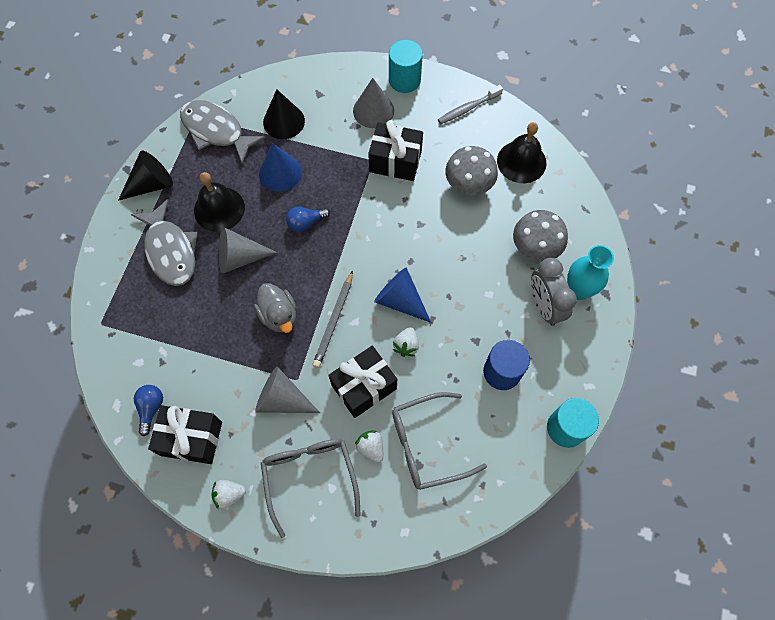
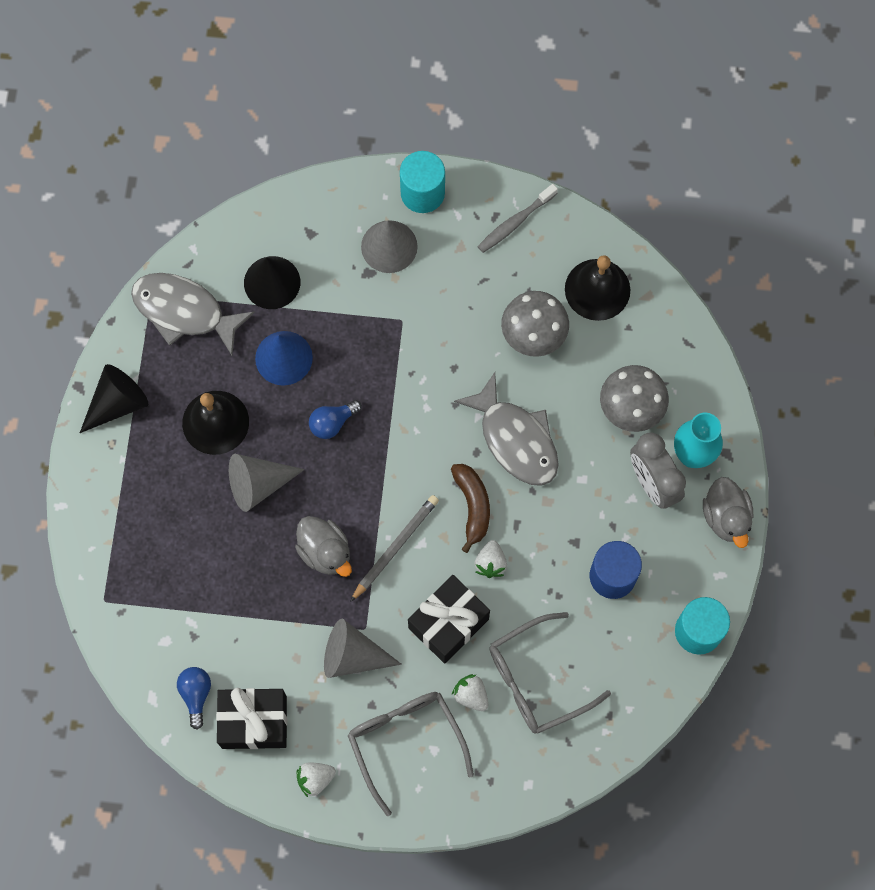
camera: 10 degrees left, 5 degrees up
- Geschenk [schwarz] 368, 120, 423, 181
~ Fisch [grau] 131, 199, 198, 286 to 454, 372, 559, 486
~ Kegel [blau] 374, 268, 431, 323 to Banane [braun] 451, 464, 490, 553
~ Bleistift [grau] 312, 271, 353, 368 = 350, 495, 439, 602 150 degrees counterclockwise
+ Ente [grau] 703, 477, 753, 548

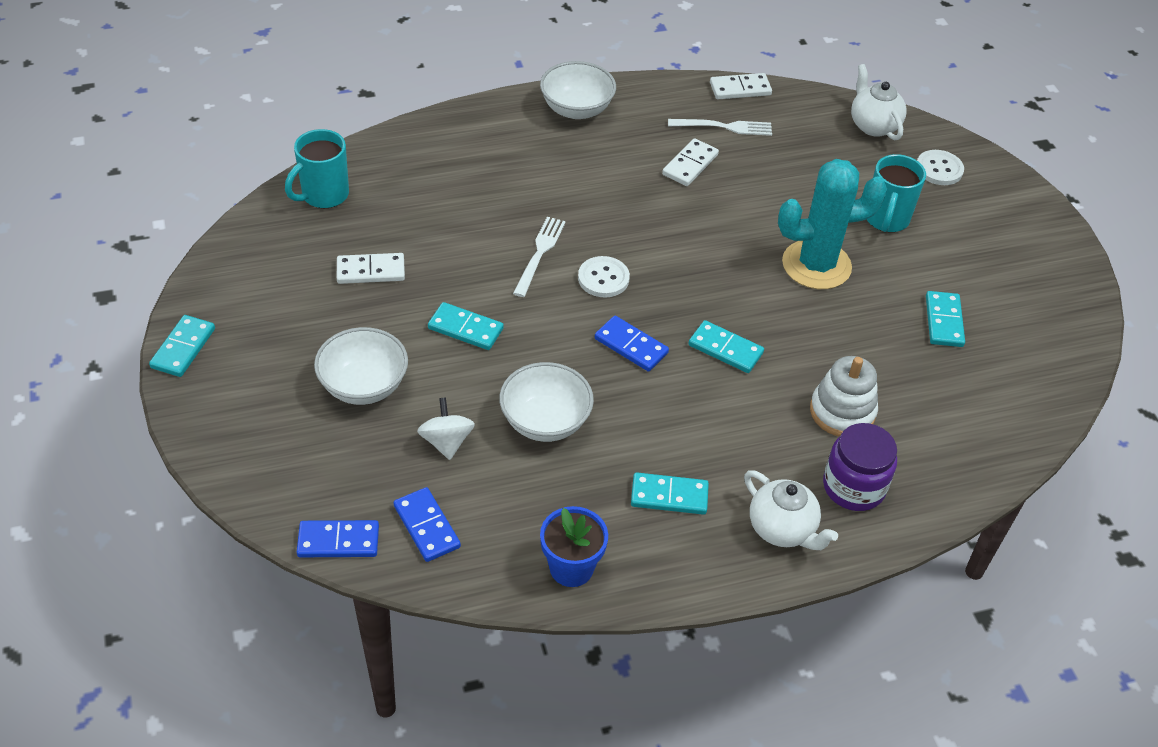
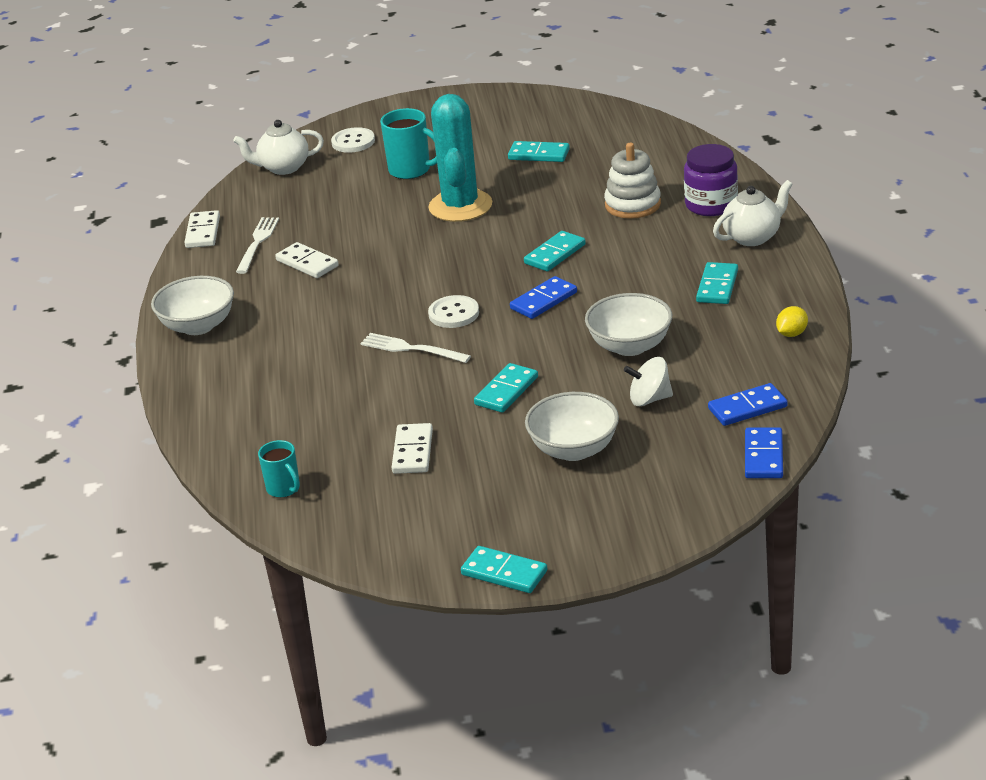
camera: 75 degrees left, 15 degrees down
~ Tasse [türkis] 285, 129, 349, 208 = 258, 440, 300, 498 x0.64
~ Blumentopf [blau] 540, 506, 608, 587 to Zitrone [gelb] 776, 306, 808, 337

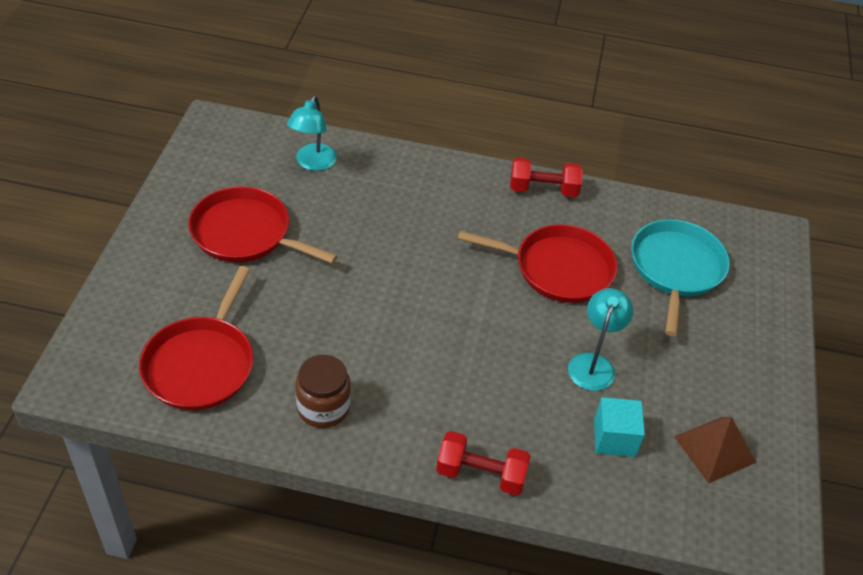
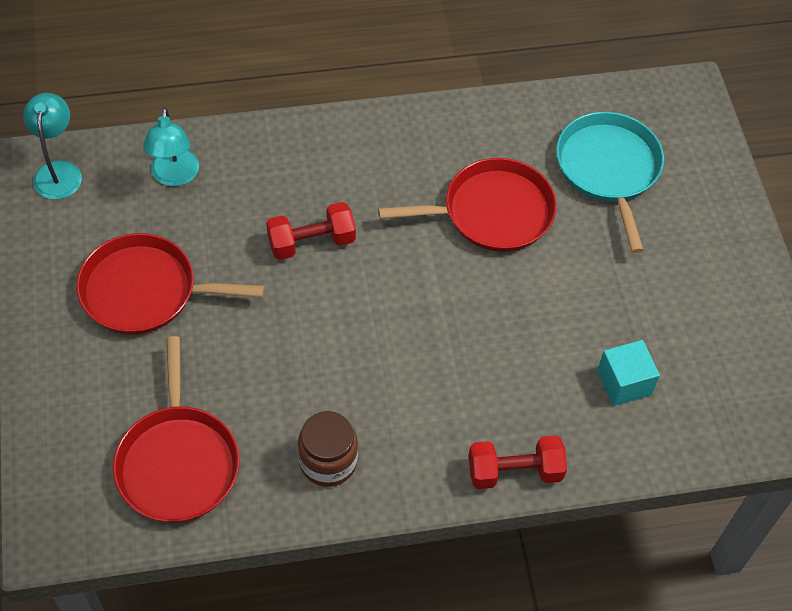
camera: 20 degrees left, 10 degrees up
~ Hantel [rot] 510, 158, 583, 197 to 266, 202, 356, 260
~ Lampe [türkis] 568, 288, 633, 391 to 23, 93, 82, 200
- Pyramide [braun] 674, 417, 756, 484

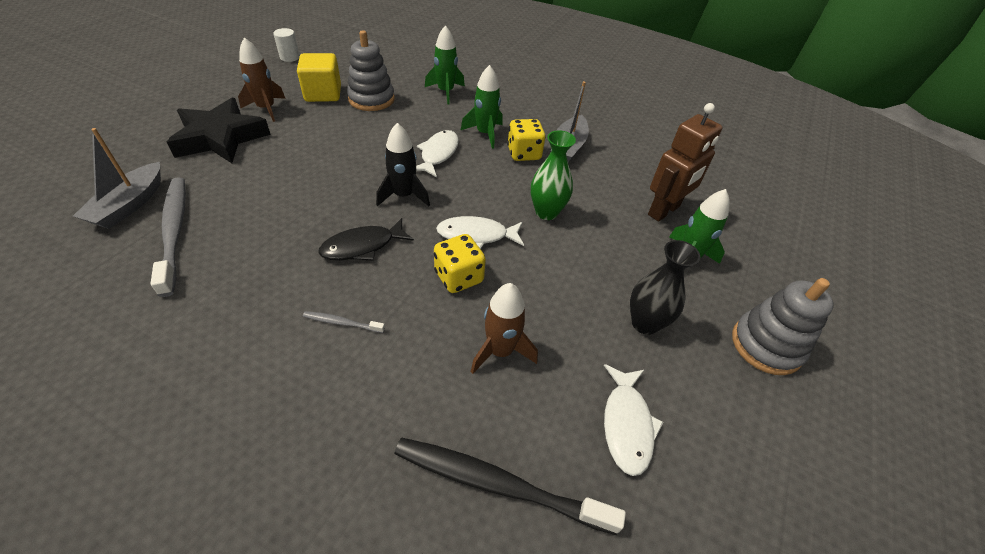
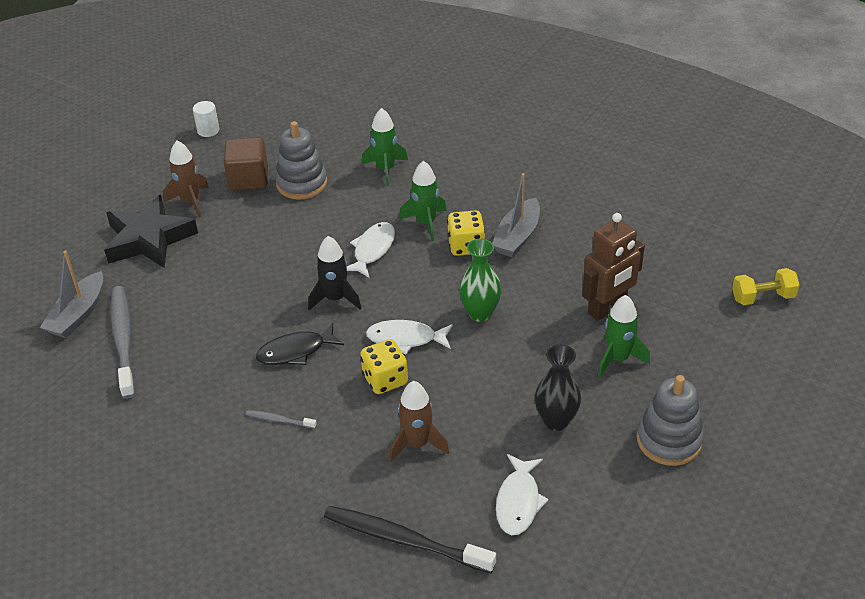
camera: 10 degrees right, 5 degrees down
~ Kubus [gelb] 297, 53, 341, 102 to Kubus [braun] 224, 137, 268, 191
+ Hantel [gelb] 732, 268, 800, 305

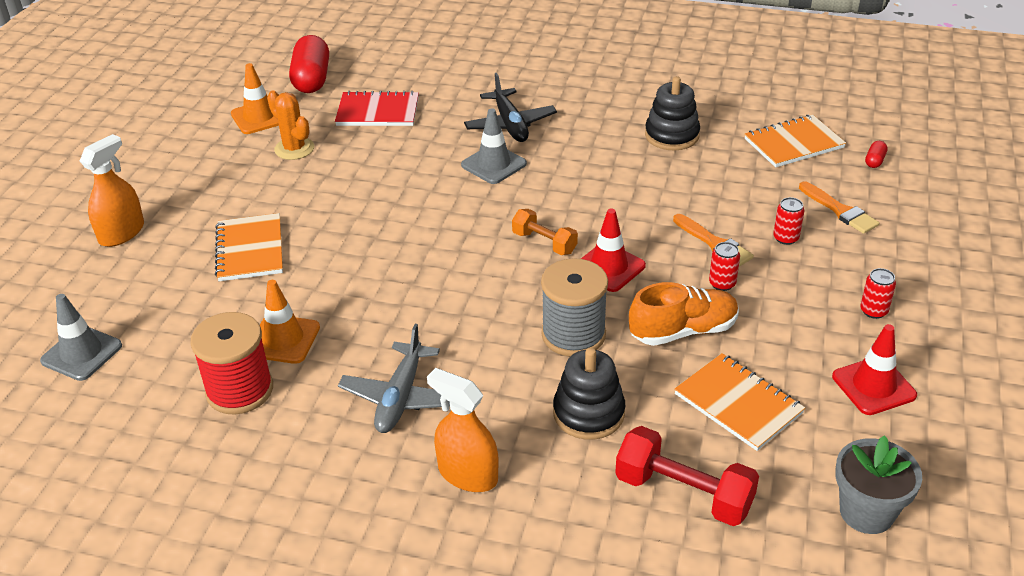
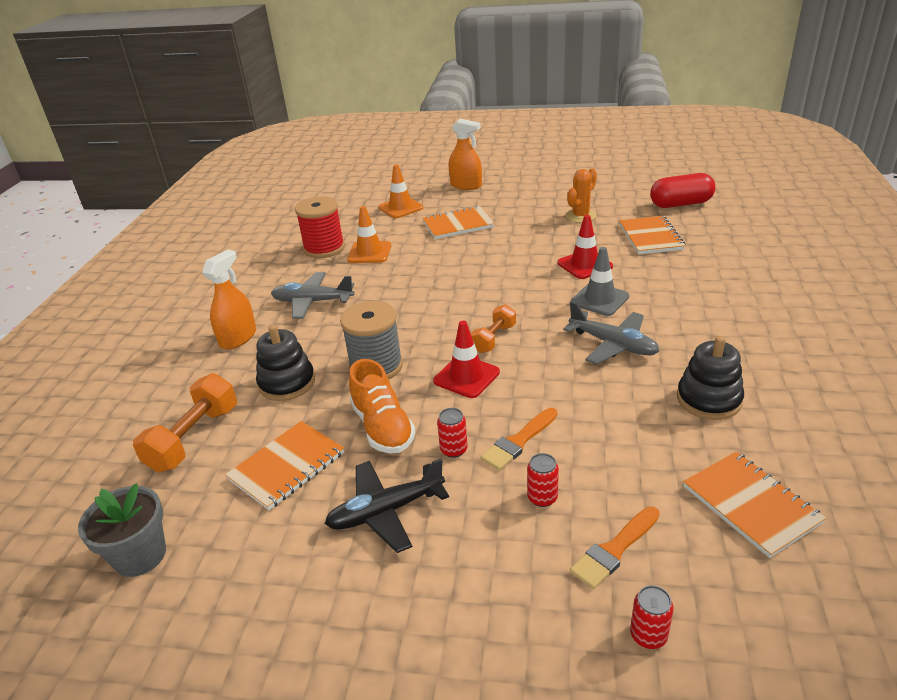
camera: 85 degrees right, 5 degrees down
~ Leitkegel [orange] 231, 63, 279, 134 to 378, 164, 423, 218
~ Flugzeug [schwarz] 464, 73, 557, 142 to 325, 459, 449, 553
~ Notizbuch [rot] 335, 91, 419, 126 to Notizbuch [orange] 619, 216, 686, 254
- Kapsel [rot] 865, 141, 888, 168
~ Dose [rot] 860, 268, 896, 319 to 630, 585, 674, 649
- Leitkegel [grau] 40, 294, 122, 381
~ Leitkegel [rot] 832, 324, 917, 415 to 557, 215, 613, 279
~ Hantel [rot] 615, 426, 759, 526 to Hantel [orange] 133, 373, 237, 473
+ Flugzeug [grau] 563, 301, 659, 365

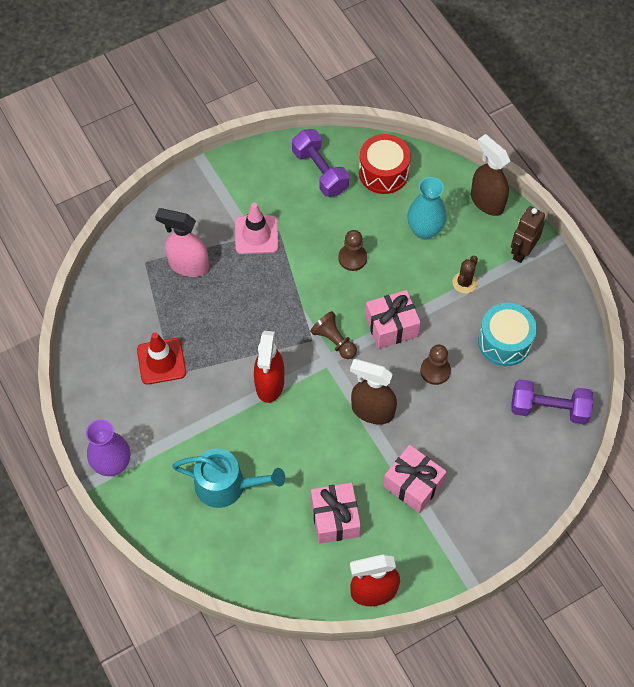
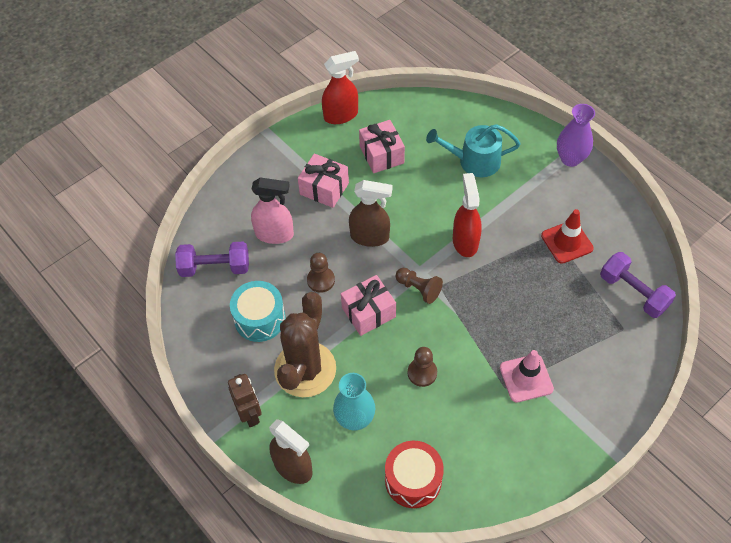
camera: 170 degrees right, 5 degrees down
~ Hantel [lila] 292, 129, 349, 197 to 600, 252, 676, 318
~ Roboter [braun] 511, 206, 545, 263 = 228, 374, 262, 427 45 degrees counterclockwise
~ Sprühflasche [rosa] 155, 208, 209, 277 to 251, 177, 294, 244
~ Kaktus [braun] 452, 256, 478, 294 = 274, 292, 336, 397 x2.46

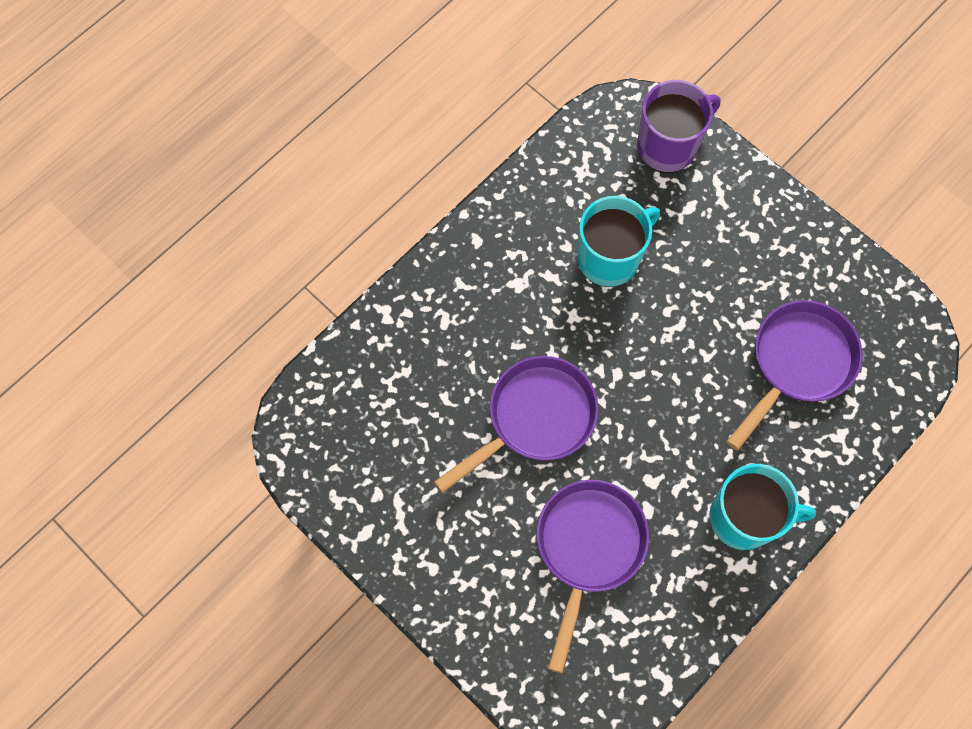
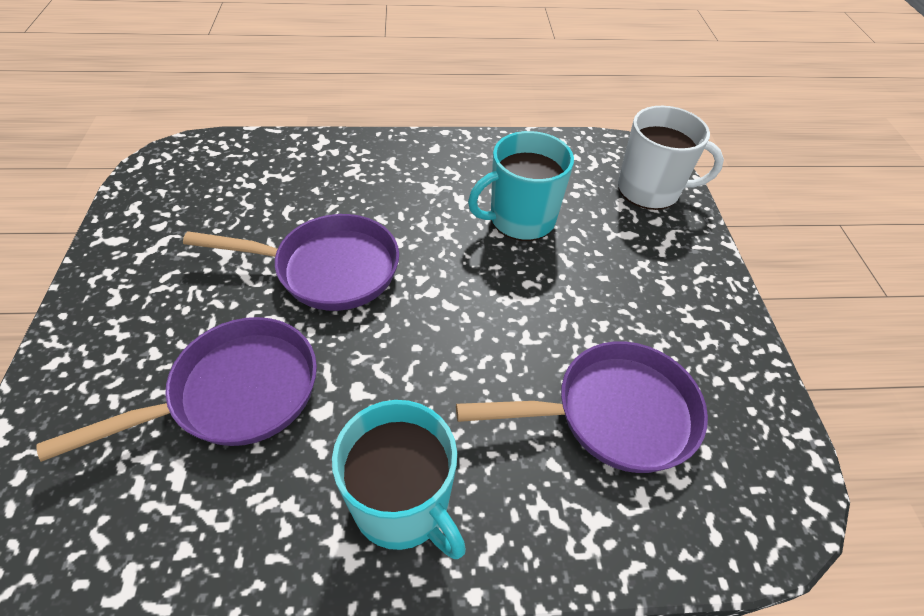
camera: 40 degrees right, 20 degrees down
~ Tasse [lila] 637, 80, 720, 173 to Tasse [weiß] 618, 106, 724, 210
~ Tasse [türkis] 578, 196, 660, 287 = 468, 131, 574, 241 150 degrees clockwise

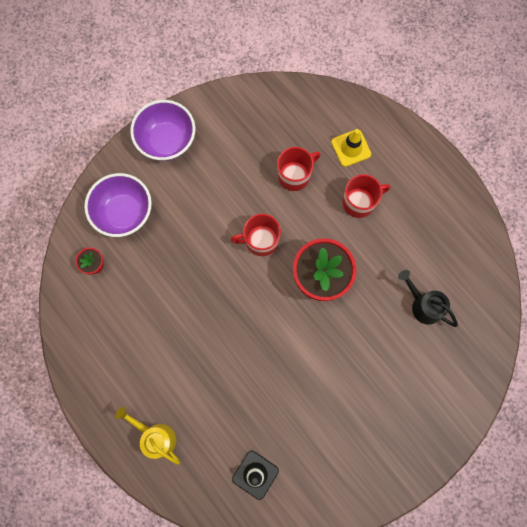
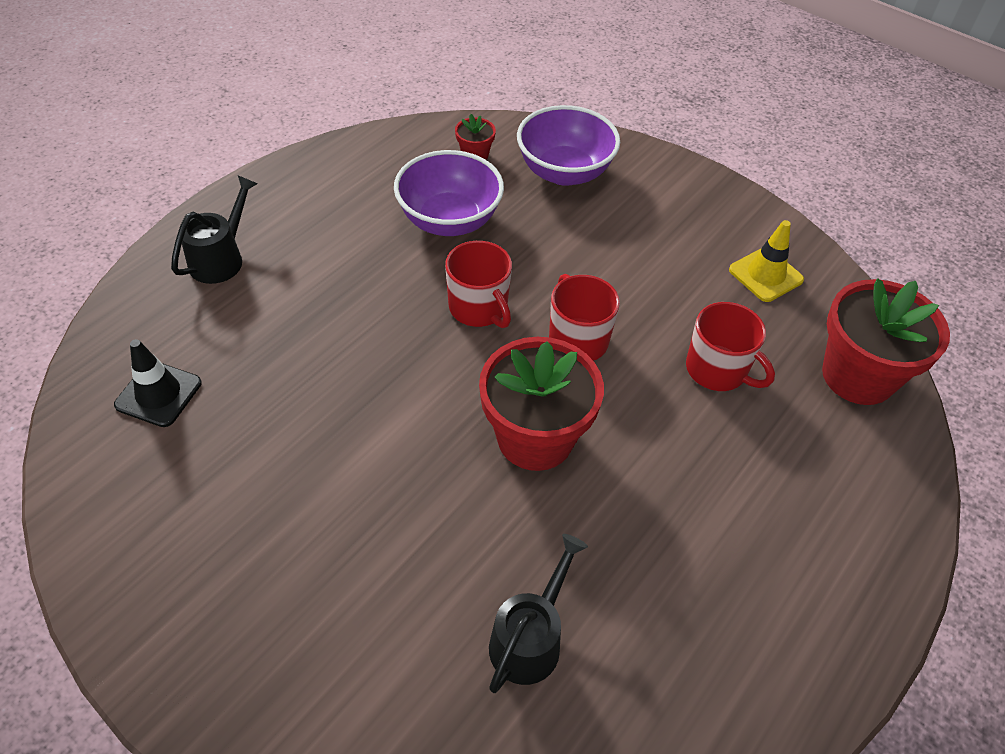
camera: 75 degrees right, 25 degrees down
~ Schüssel [lila] 130, 100, 195, 161 to 394, 150, 504, 236
~ Leitkegel [gelb] 331, 129, 371, 167 to 729, 220, 804, 302
~ Tasse [rot] 342, 174, 390, 218 to 445, 241, 512, 328
~ Gießkanne [gelb] 115, 407, 180, 465 to Gießkanne [schwarz] 171, 175, 258, 284
+ Blumentopf [rot] 822, 278, 950, 405

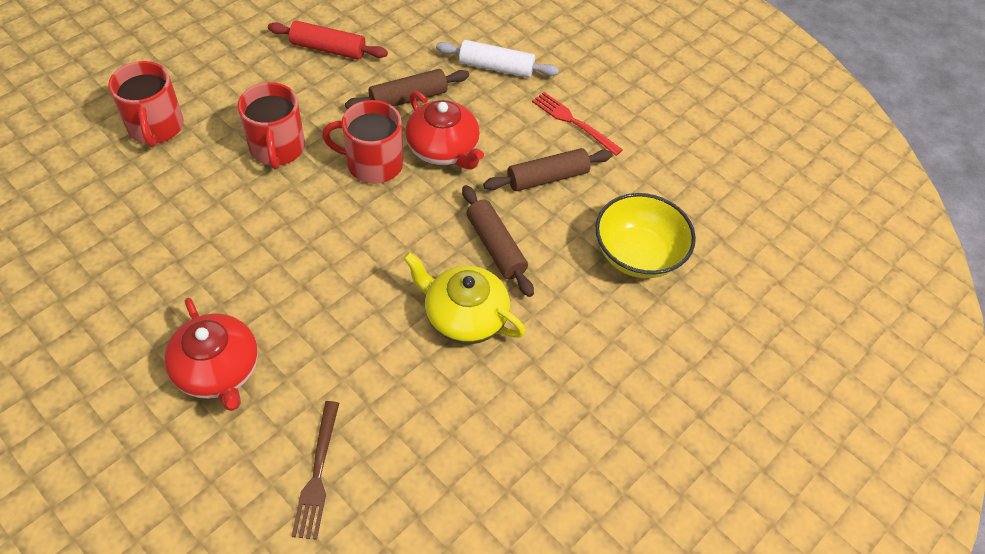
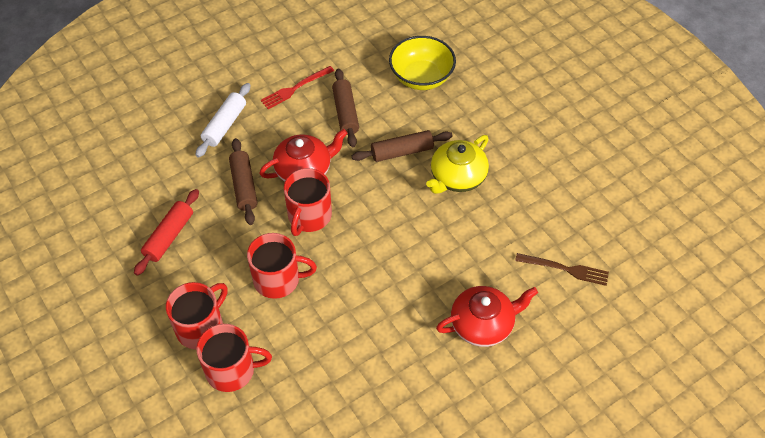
camera: 75 degrees left, 0 degrees up
+ Tasse [rot] 166, 282, 228, 350

